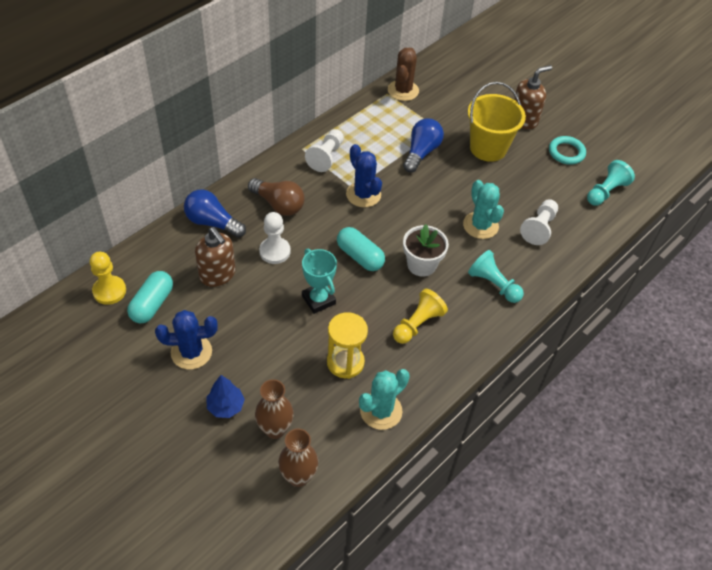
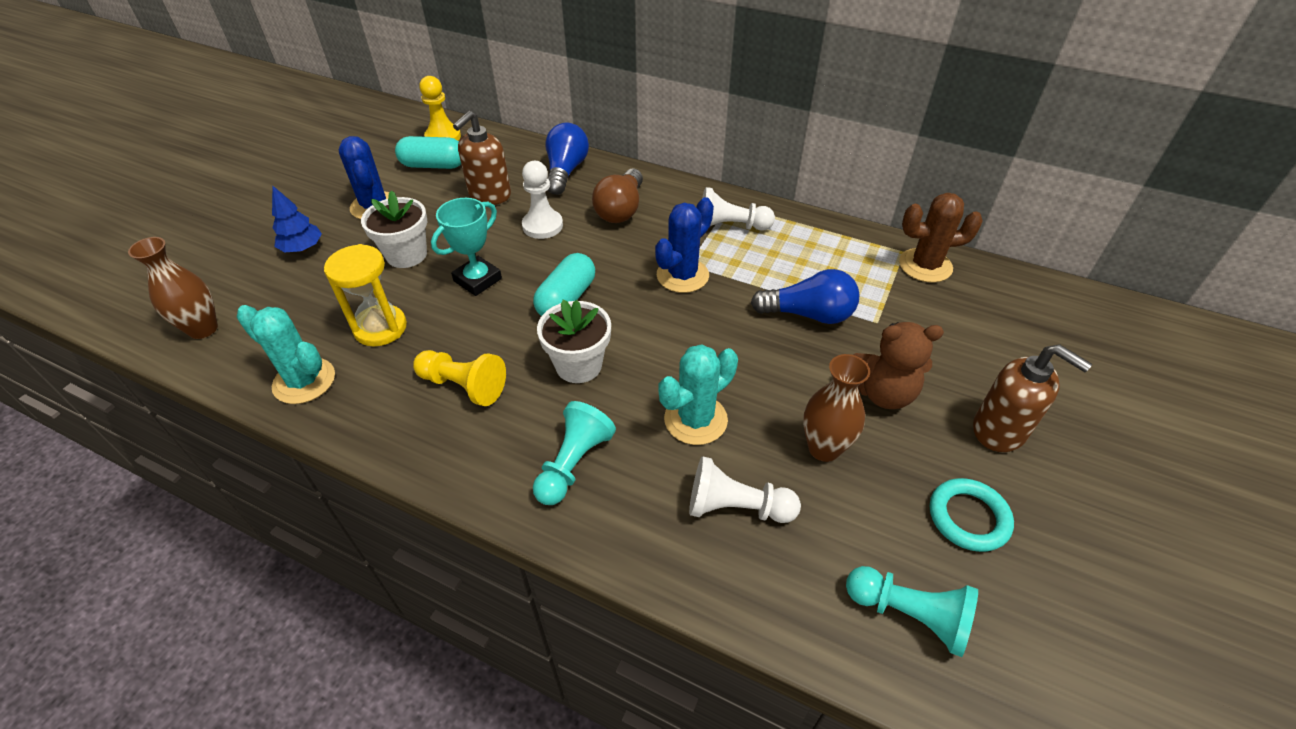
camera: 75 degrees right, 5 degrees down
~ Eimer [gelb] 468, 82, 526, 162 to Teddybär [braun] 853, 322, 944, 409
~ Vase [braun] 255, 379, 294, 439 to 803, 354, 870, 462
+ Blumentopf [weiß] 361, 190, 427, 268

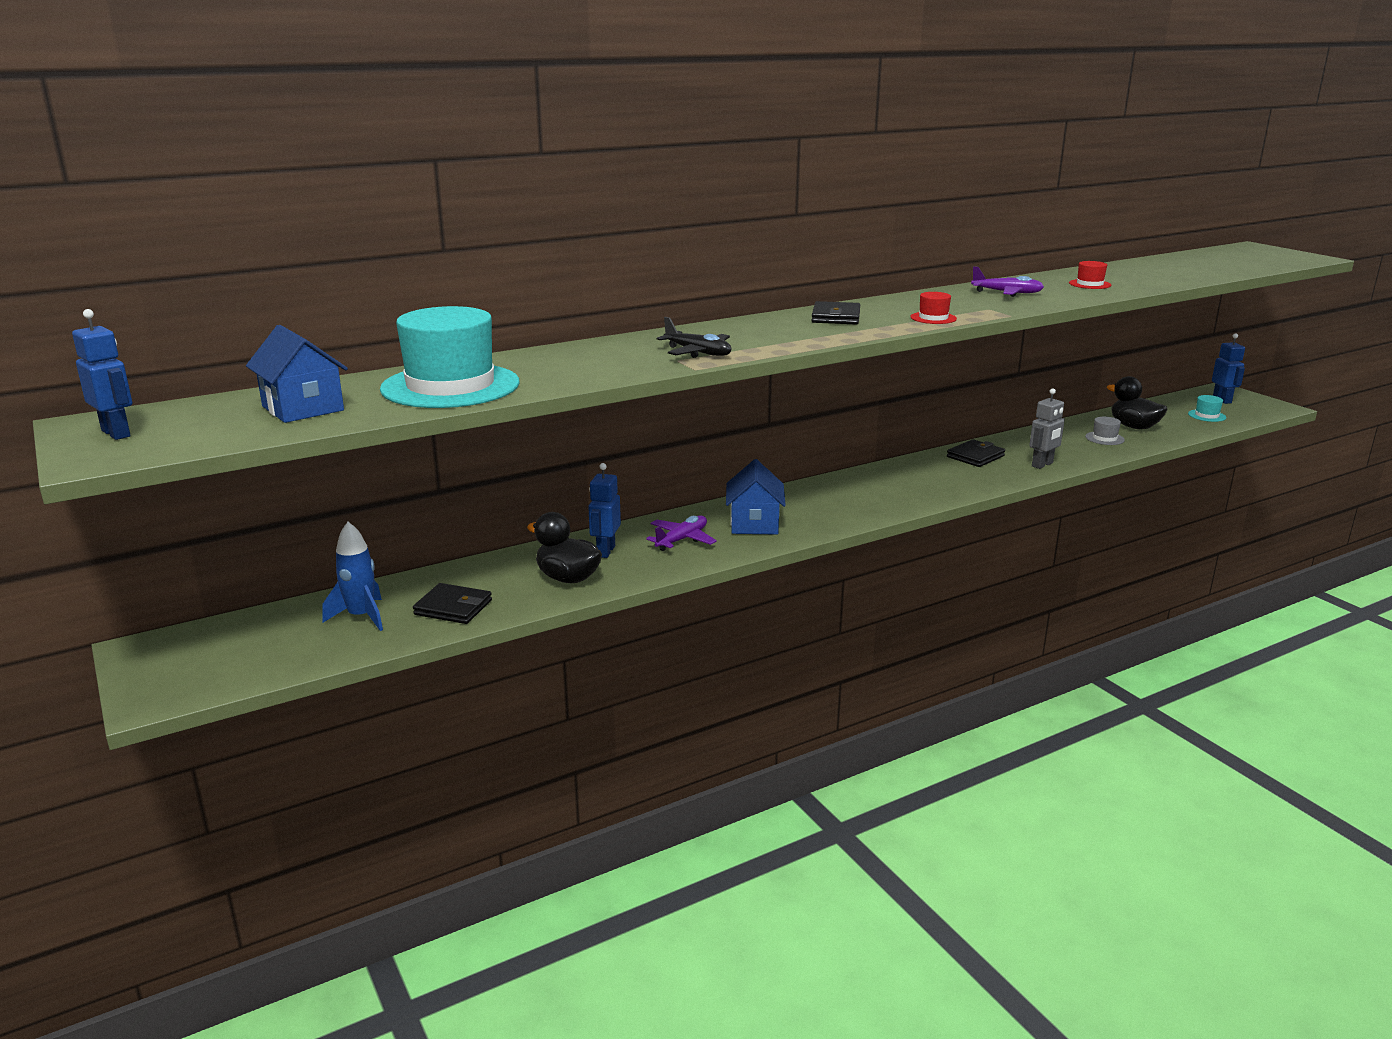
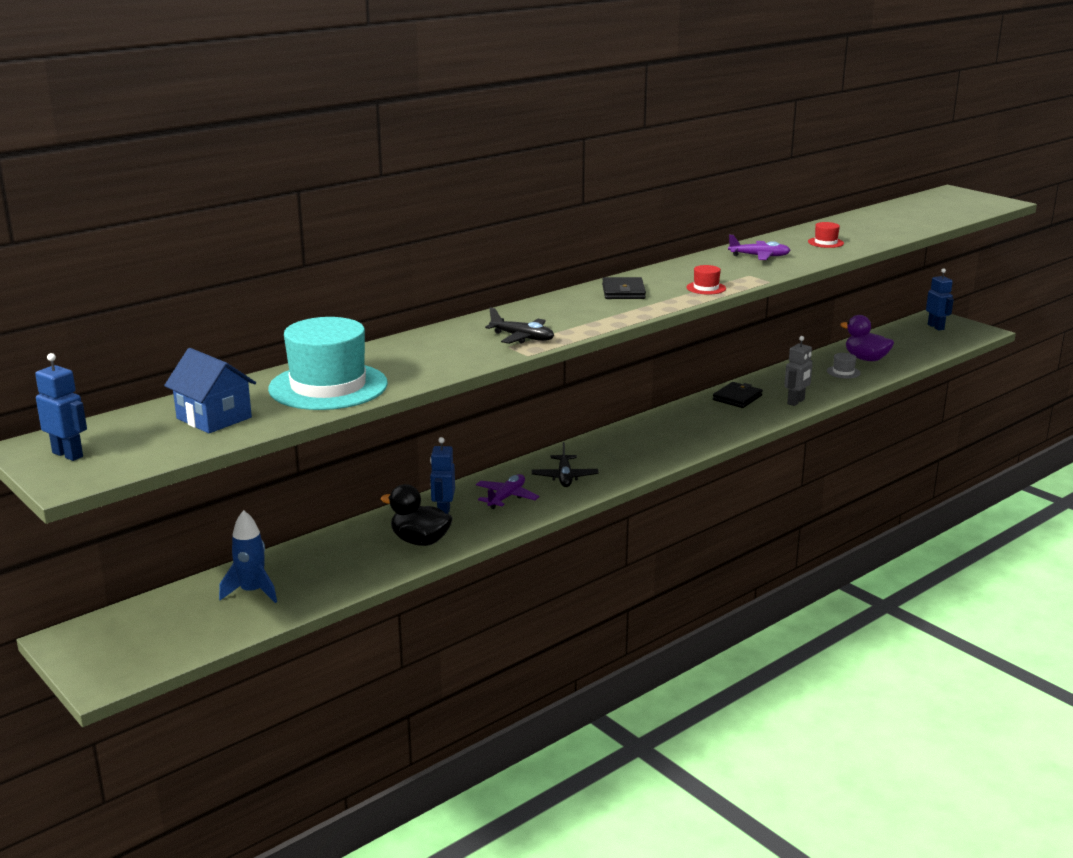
camera: 10 degrees left, 0 degrees up
~ Ente [schwarz] 1107, 376, 1168, 429 to Ente [lila] 840, 315, 894, 361
- Hut [türkis] 1188, 395, 1226, 422
~ Haus [blau] 726, 459, 786, 535 to Flugzeug [schwarz] 532, 442, 599, 487
- Geldbörse [schwarz] 413, 583, 492, 624

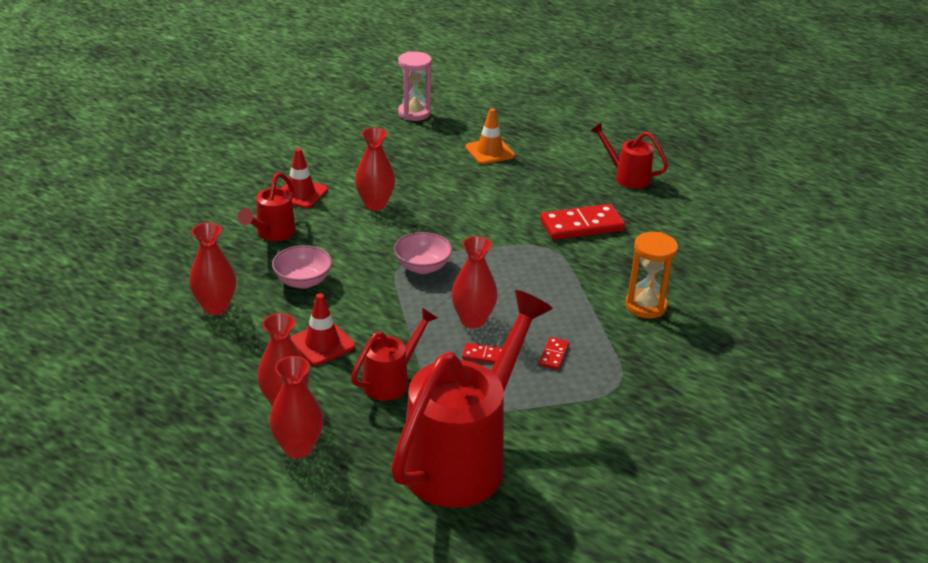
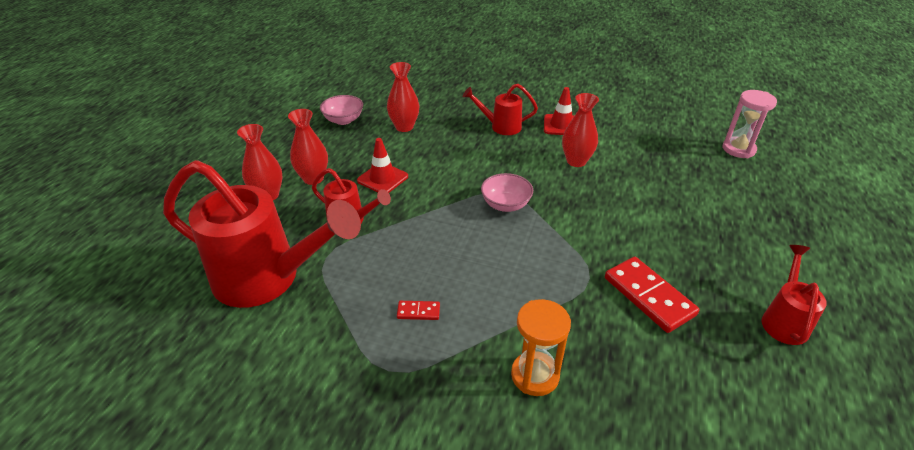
camera: 75 degrees right, 5 degrees up
- Leitkegel [orange] 465, 108, 515, 164
- Vase [rot] 451, 236, 498, 328
~ Schüssel [rosa] 272, 245, 332, 289 to 320, 95, 363, 125
- Dominostein [rot] 462, 343, 502, 364

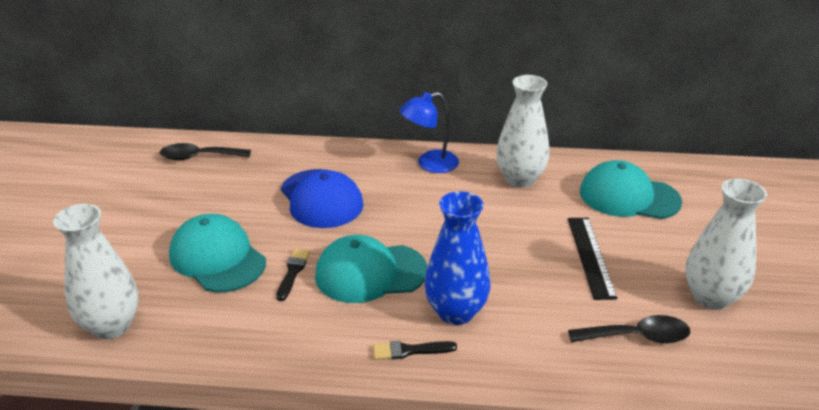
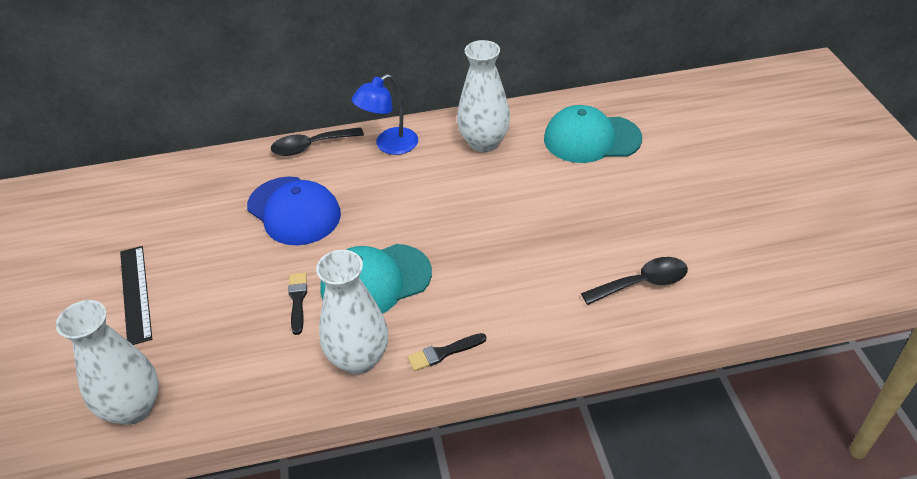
camera: 15 degrees left, 10 degrees up
~ Löffel [schwarz] 160, 143, 251, 160 to 271, 127, 364, 156
~ Vase [weiß] 685, 178, 767, 310 to 316, 250, 388, 374
- Vase [blau] 424, 191, 491, 325
- Kappe [türkis] 169, 214, 266, 292
~ Lineal [schwarz] 568, 218, 617, 300 to 120, 246, 152, 345

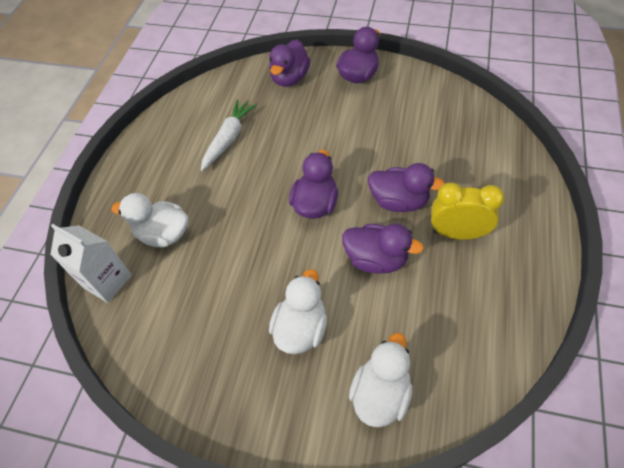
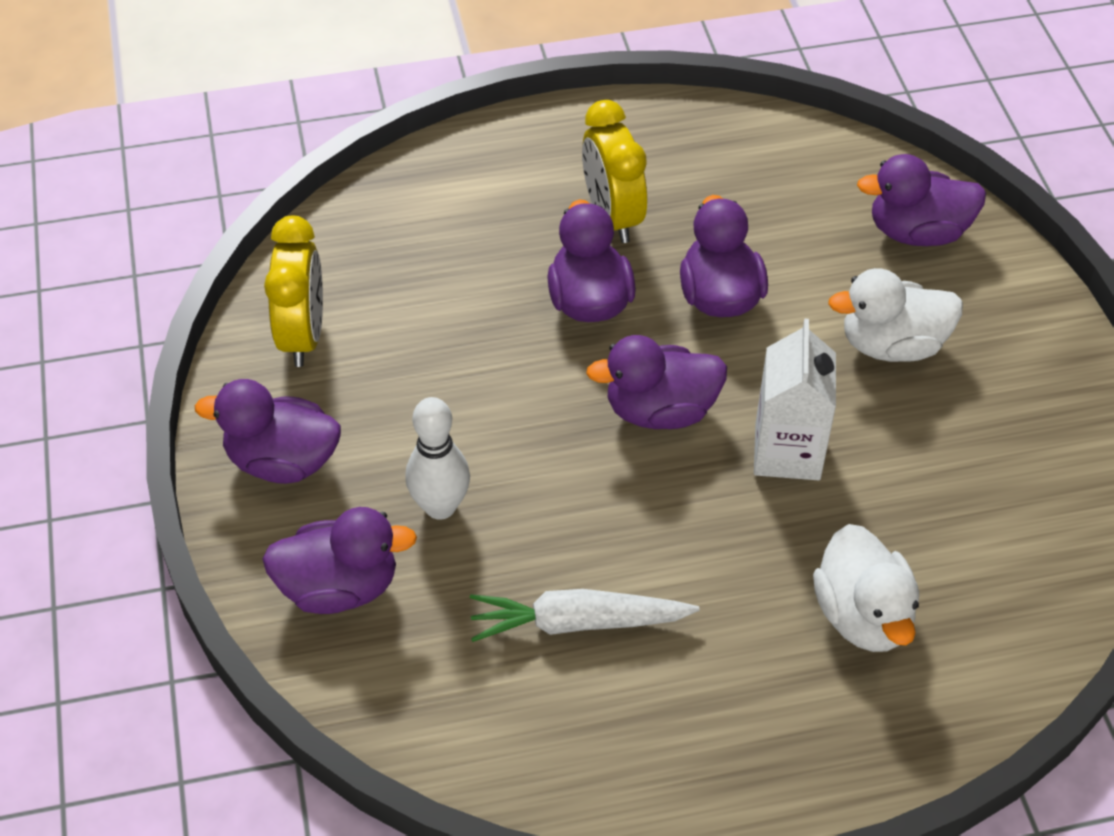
camera: 120 degrees left, 5 degrees down
~ Getränkekarton [weiß] 50, 224, 132, 303 to 754, 318, 836, 480
~ Ente [weiß] 349, 333, 413, 427 to Ente [lila] 857, 154, 986, 246
+ Wecker [gelb] 264, 216, 323, 367
+ Bowlingkegel [weiß] 405, 397, 470, 520

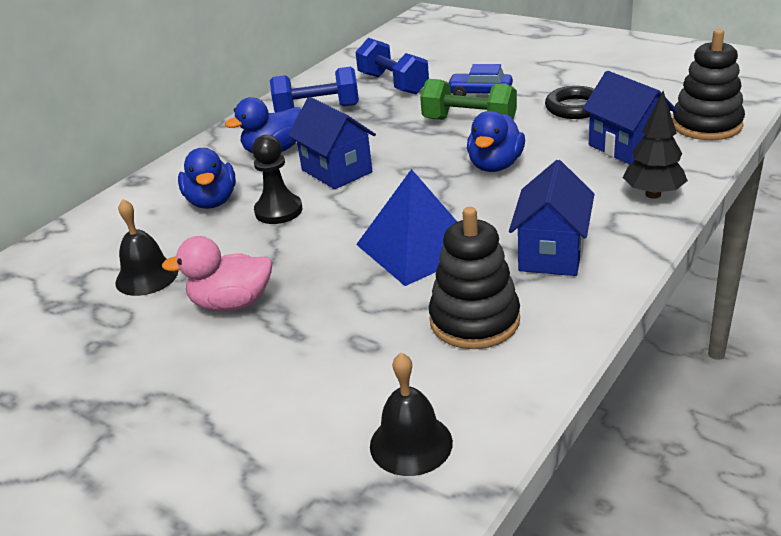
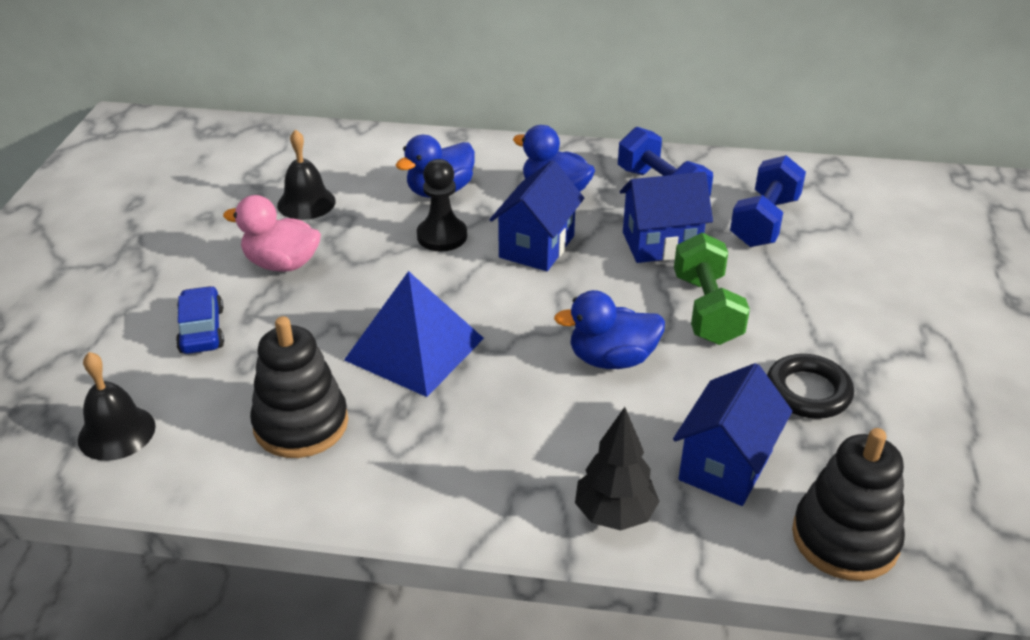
camera: 60 degrees right, 5 degrees up
~ Auto [blau] 448, 64, 513, 96 to 176, 286, 224, 354
~ Haus [blau] 509, 160, 594, 276 to 620, 172, 713, 263
~ Ente [rosa] 162, 236, 272, 312 = 223, 195, 321, 272 45 degrees counterclockwise

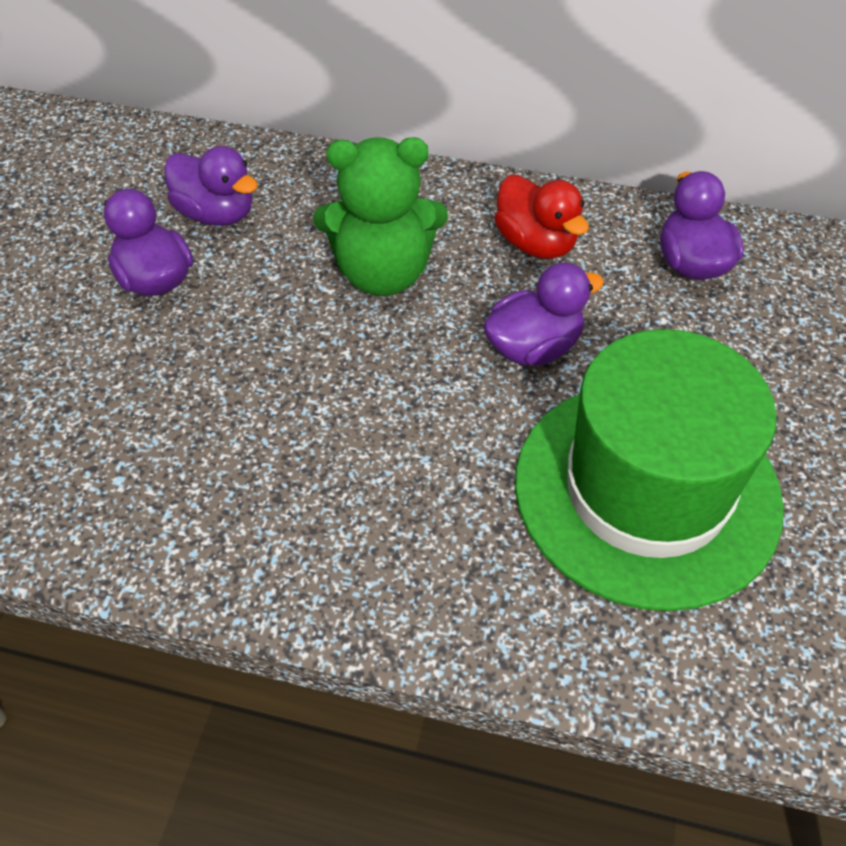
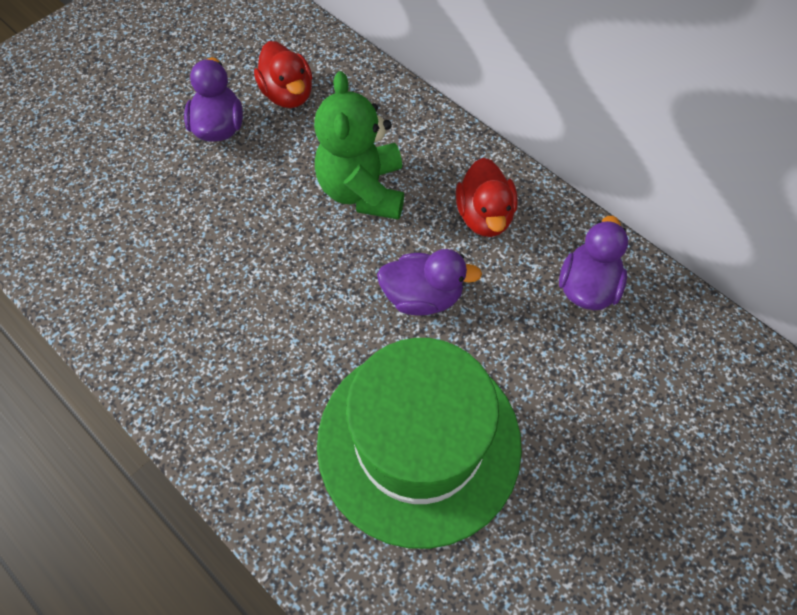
camera: 30 degrees right, 10 degrees up
~ Teddybär [grün] 313, 137, 448, 296 = 314, 71, 404, 220 60 degrees clockwise
~ Ente [lila] 164, 146, 258, 226 to Ente [rot] 254, 41, 313, 108

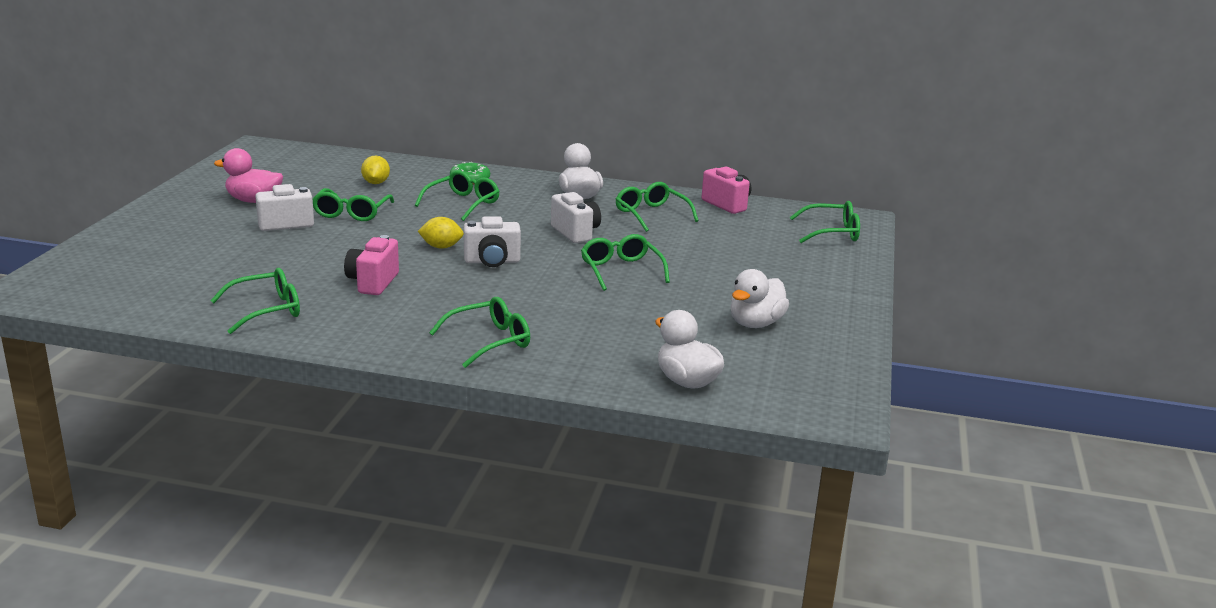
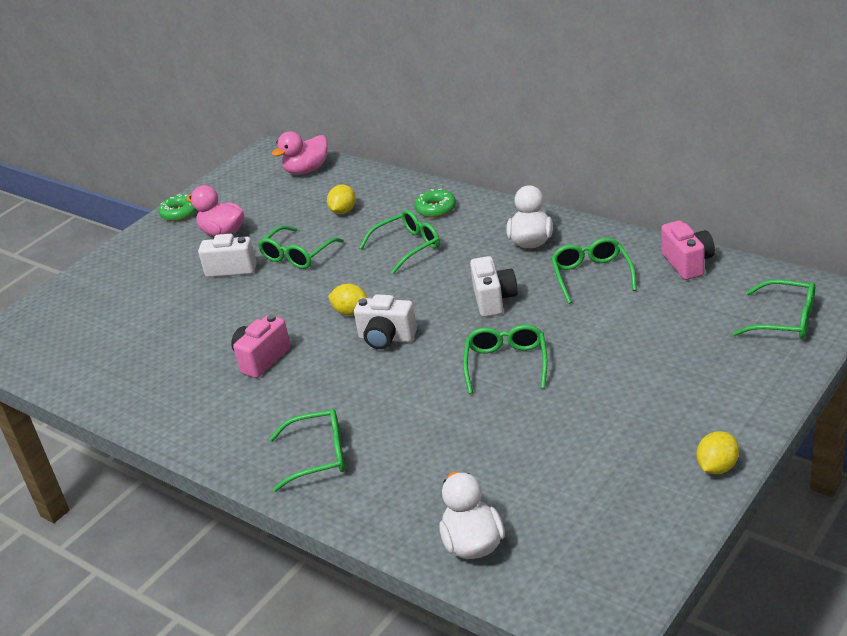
camera: 30 degrees right, 10 degrees up
- Brille [grün] 210, 268, 300, 334
- Ente [weiß] 730, 269, 789, 328
+ Ente [rosa] 272, 131, 328, 175
+ Donut [grün] 159, 194, 196, 221
+ Zitrone [gelb] 697, 431, 739, 474

